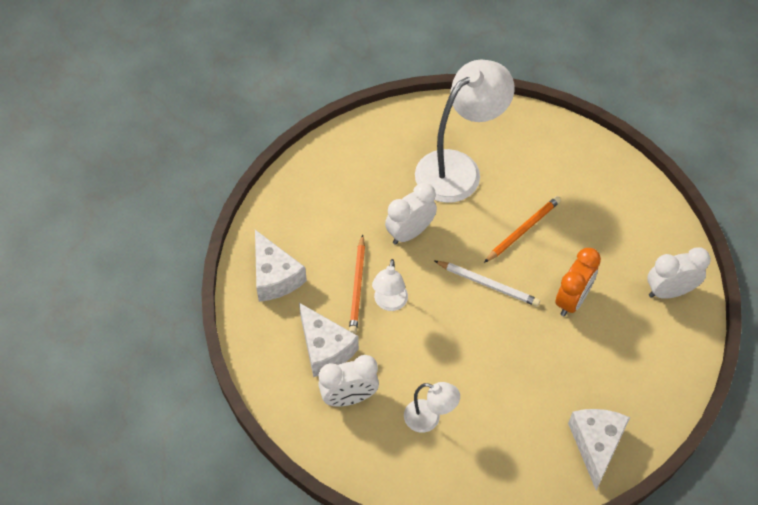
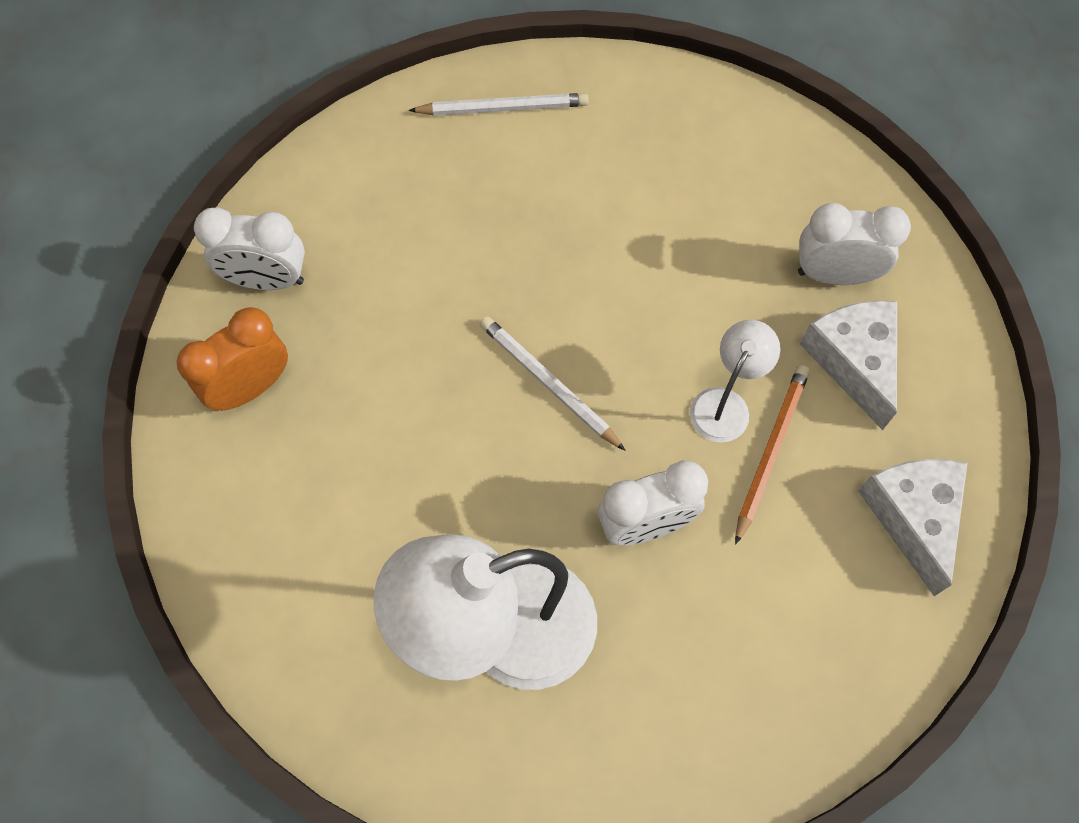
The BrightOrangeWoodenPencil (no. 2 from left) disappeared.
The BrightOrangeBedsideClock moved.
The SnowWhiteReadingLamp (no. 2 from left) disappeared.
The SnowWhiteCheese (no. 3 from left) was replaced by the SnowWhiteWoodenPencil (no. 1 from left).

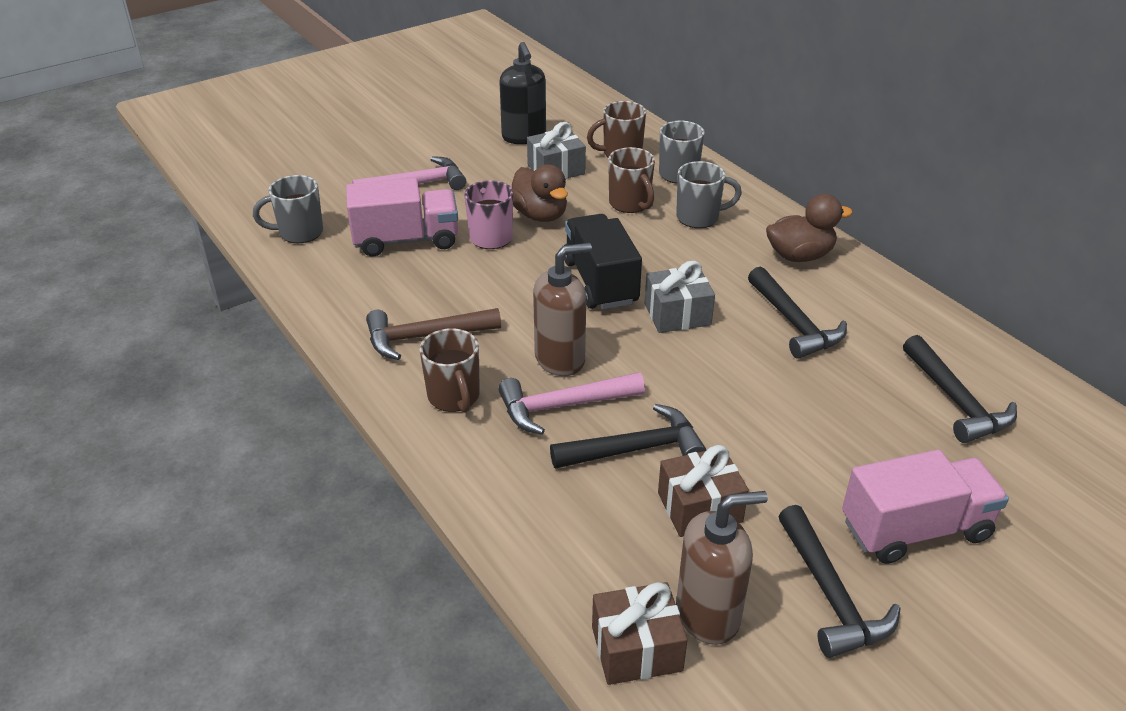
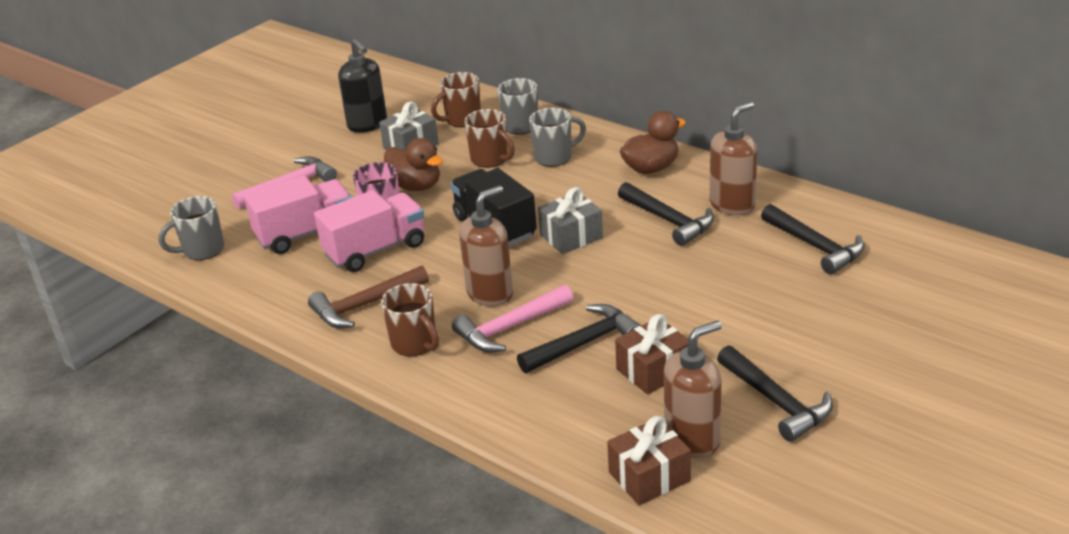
The RosyToyTruck (no. 2 from left) moved.
The DarkBrownSoapDispenser (no. 3 from left) appeared.

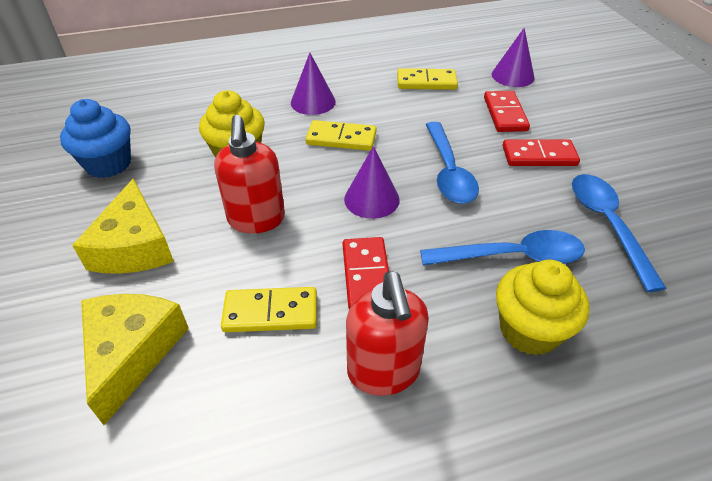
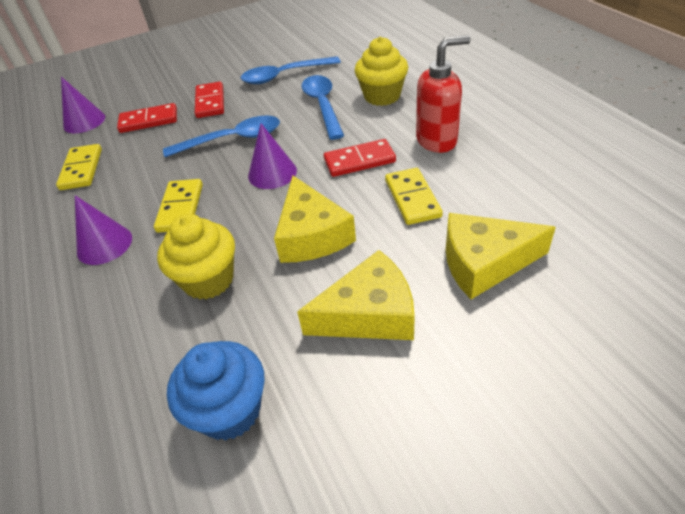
The CrimsonSoapDispenser (no. 1 from left) was replaced by the GoldenCheese (no. 1 from left).

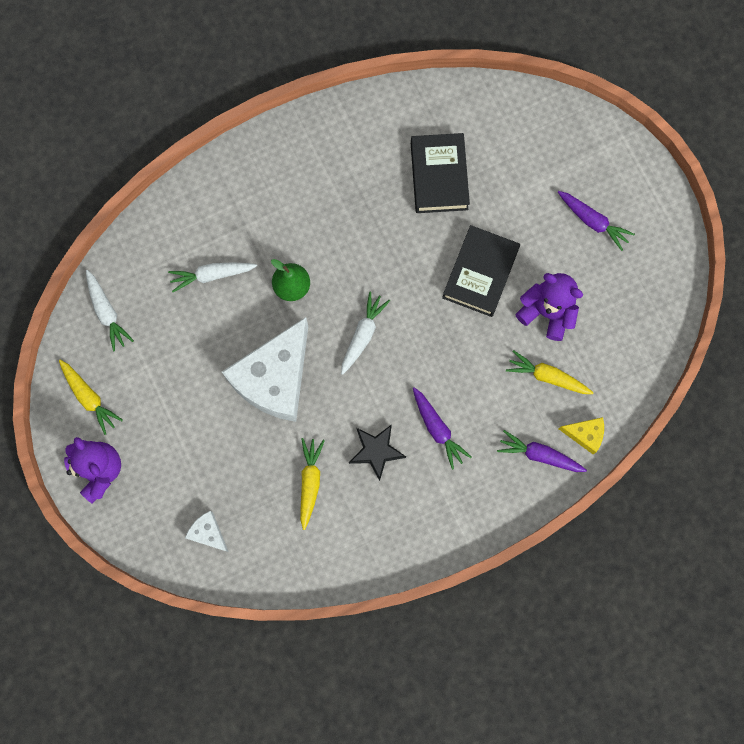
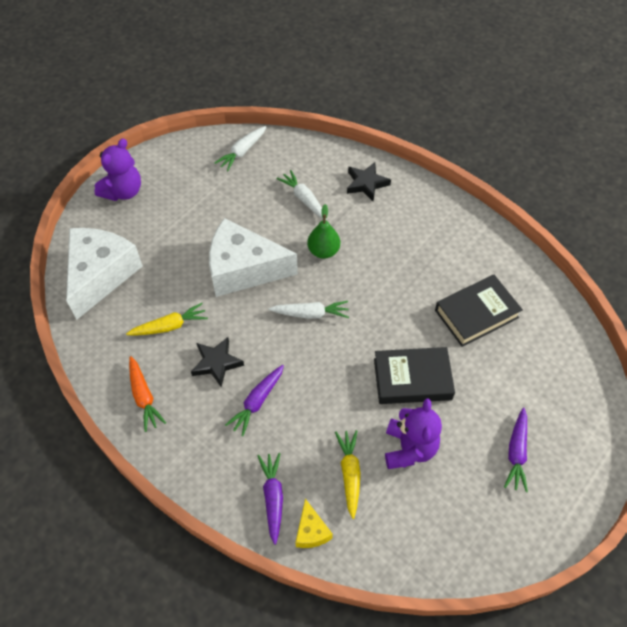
The GoldenToyCarrot (no. 1 from left) disappeared.
The SnowWhiteCheese (no. 1 from left) changed to 2.32 times the size.
The JetBlackFivePointedStar (no. 2 from left) appeared.
The BrightOrangeToyCarrot appeared.

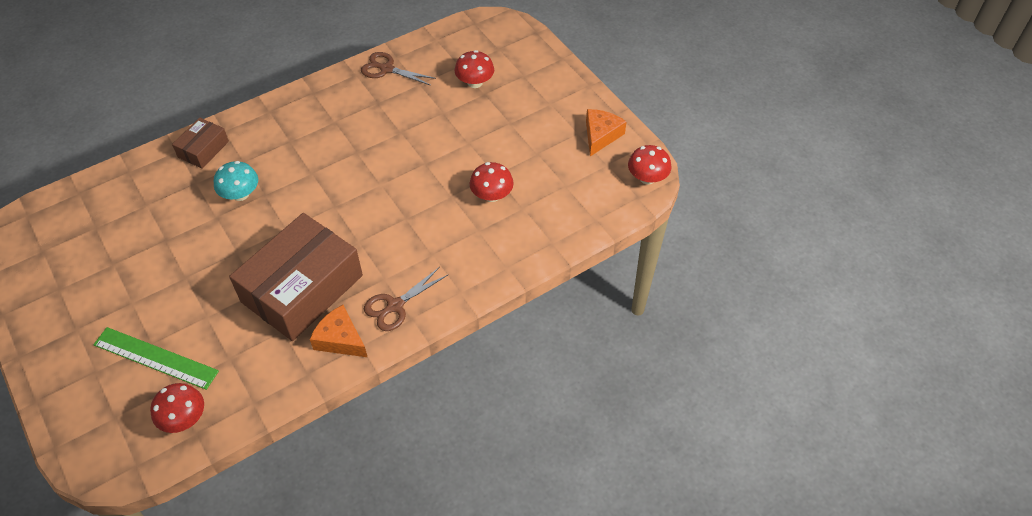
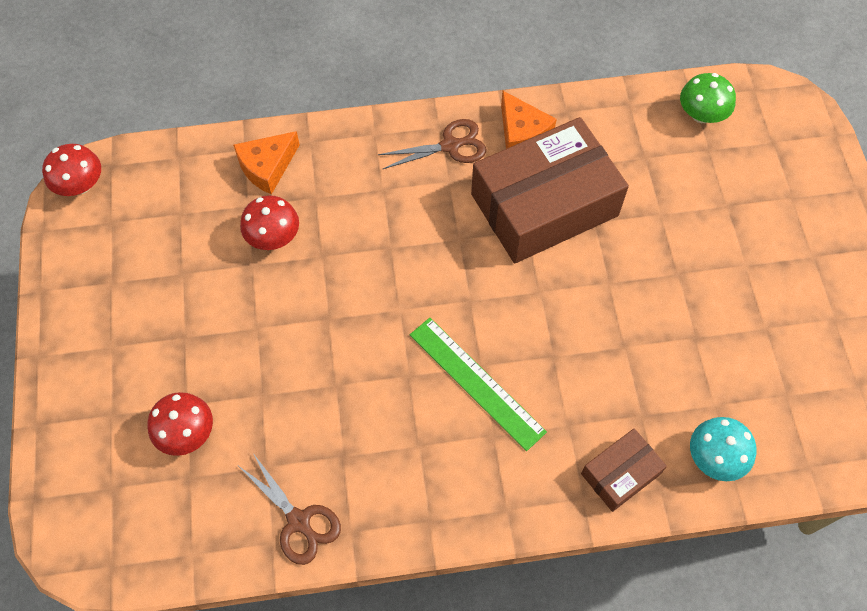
The BrightOrangeCheese (no. 2 from left in the first image) moved.
The TealMushroom moved.
The GreenStraightedge moved.
The CrimsonMushroom (no. 1 from left) became the GreenMushroom.

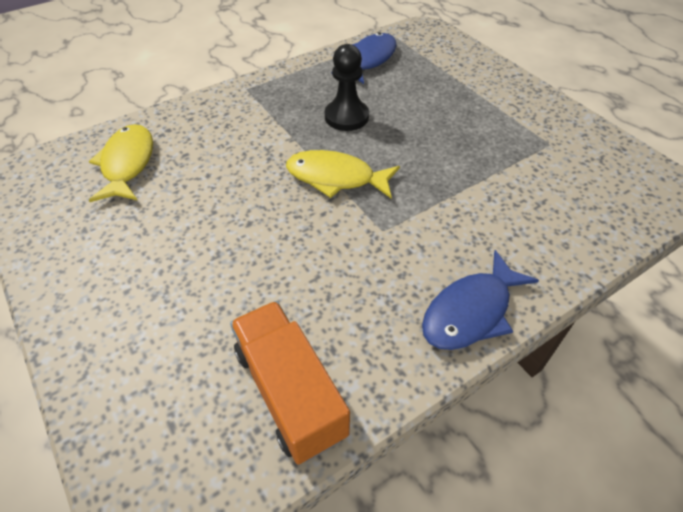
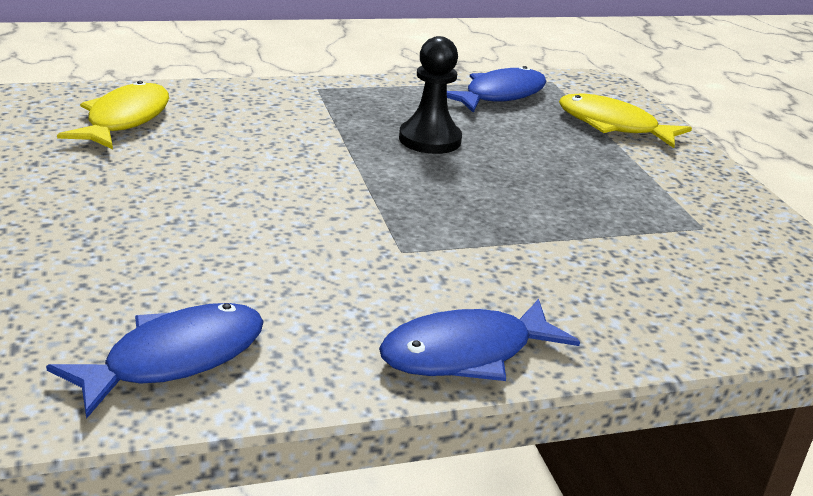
The GoldenFishFigure (no. 2 from left) moved.
The BrightOrangeToyTruck was replaced by the CobaltFishFigure (no. 1 from left).

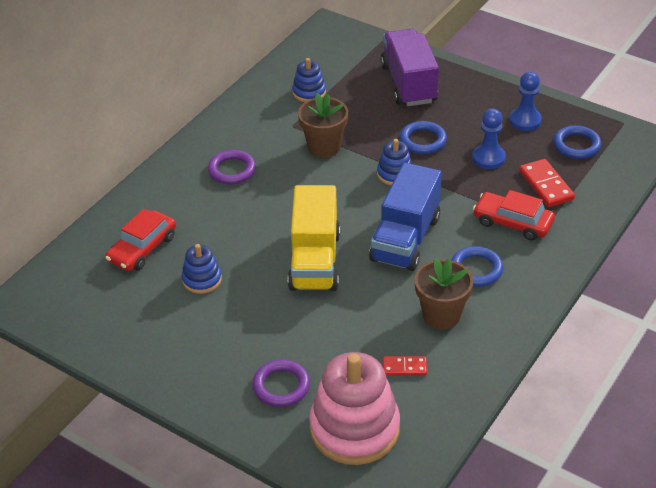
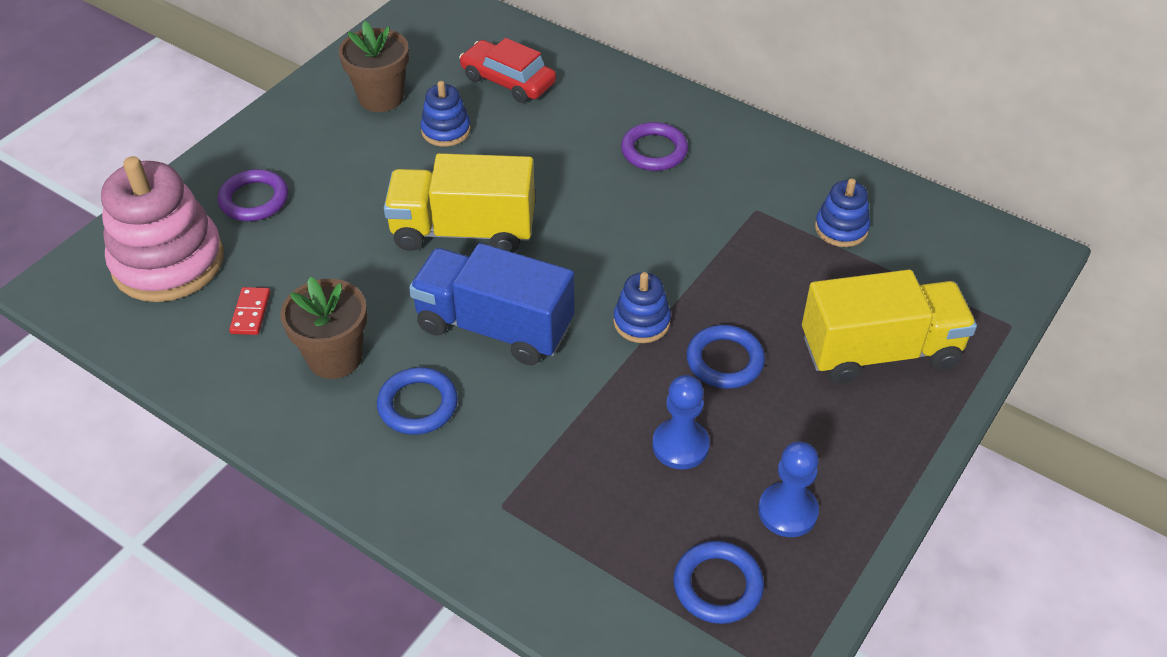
The VioletToyTruck became the GoldenToyTruck (no. 2 from left).
The DarkBrownFlowerPot (no. 1 from left in the first image) moved.
The CrimsonDominoTile (no. 2 from left) disappeared.
The CrimsonToyCar (no. 2 from left) disappeared.

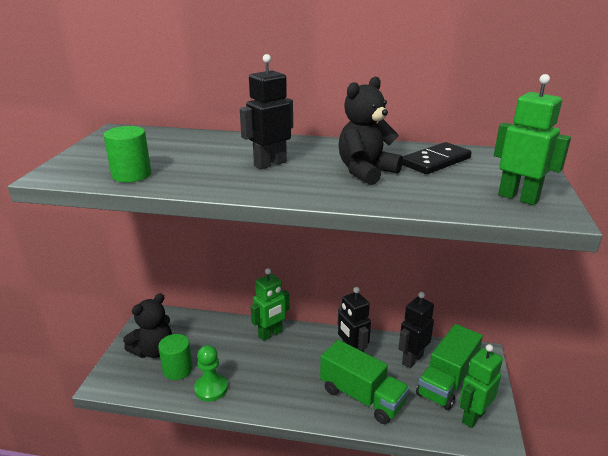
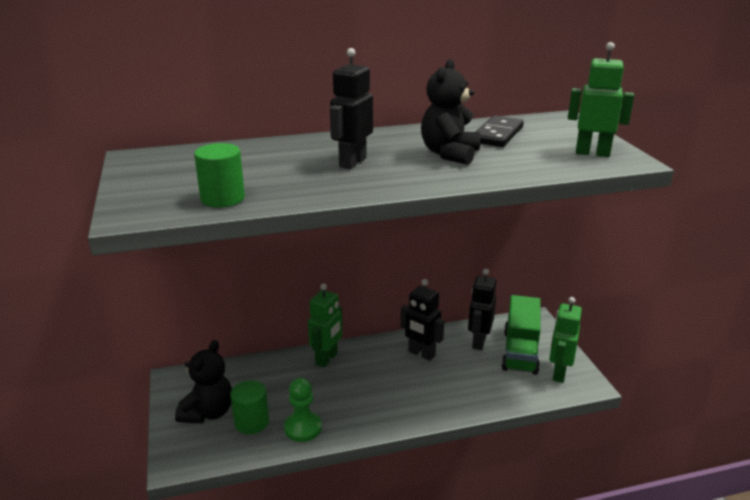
The GreenToyTruck (no. 1 from left) disappeared.

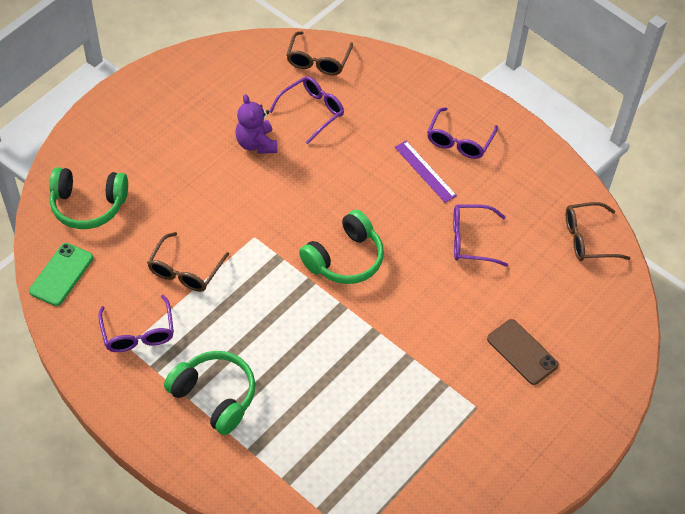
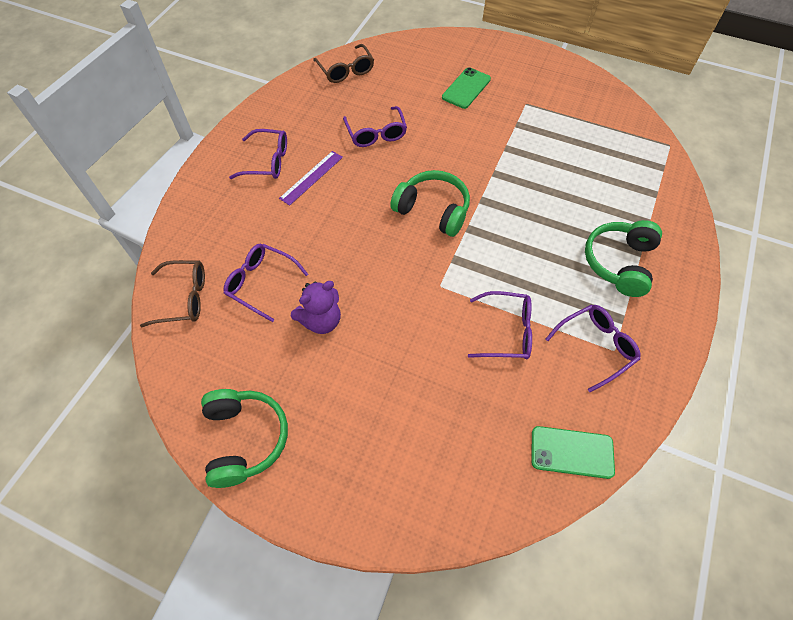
The GreenOverEarHeadphones (no. 1 from left) moved.
The DarkBrownEyeglasses (no. 1 from left) became the VioletEyeglasses (no. 4 from left).
The DarkBrownPhone became the GreenPhone (no. 1 from left).

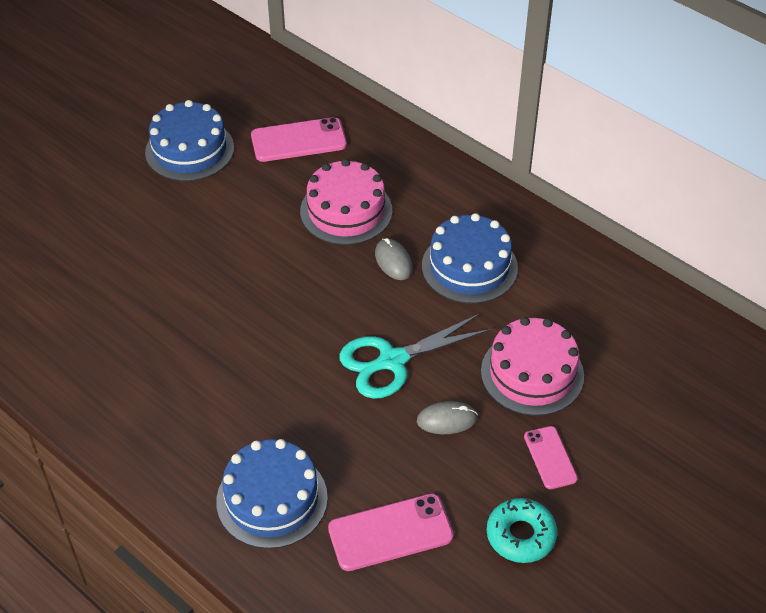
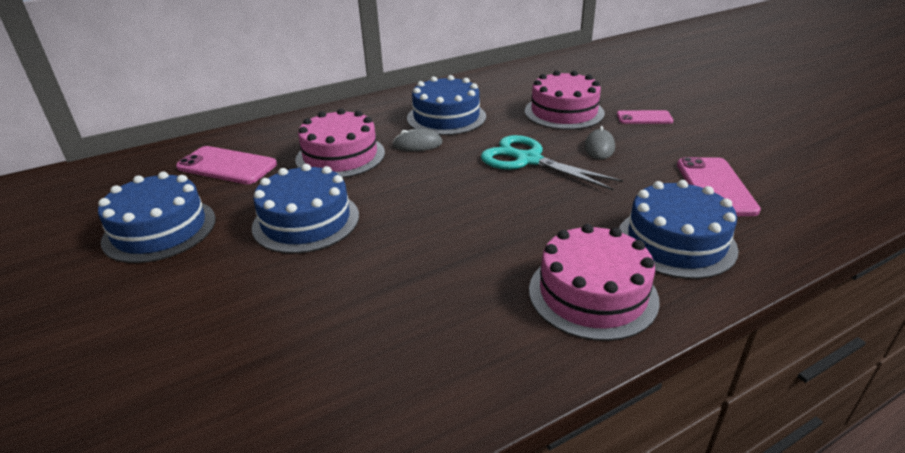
The RosyPhone (no. 1 from left) turned 75 degrees counterclockwise.
The TealShears turned 135 degrees clockwise.
The TealDonut disappeared.
The CobaltLayerCake (no. 2 from left) appeared.
The RosyLayerCake (no. 3 from left) appeared.

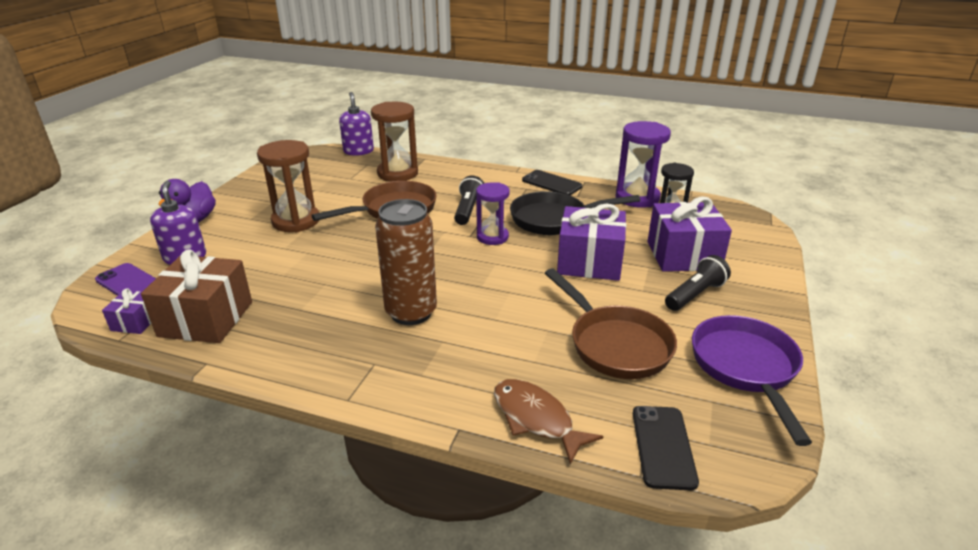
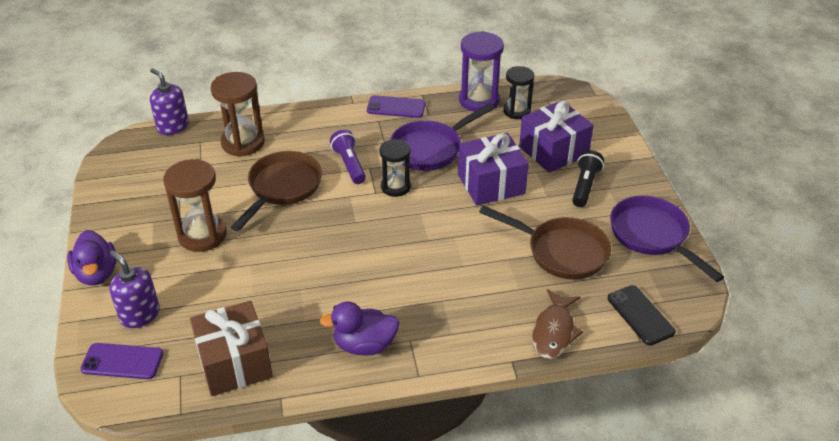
The JetBlackPhone (no. 1 from left) became the VioletPhone (no. 2 from left).
The JetBlackFlashlight (no. 1 from left) became the VioletFlashlight.
The VioletSandTimer (no. 1 from left) became the JetBlackSandTimer (no. 1 from left).
The JetBlackFryingPan became the VioletFryingPan (no. 1 from left).
The DarkBrownTin disappeared.
The VioletPresent (no. 1 from left) disappeared.
The DarkBrownFishFigure turned 90 degrees counterclockwise.
The VioletRubberDuck (no. 2 from left) appeared.

